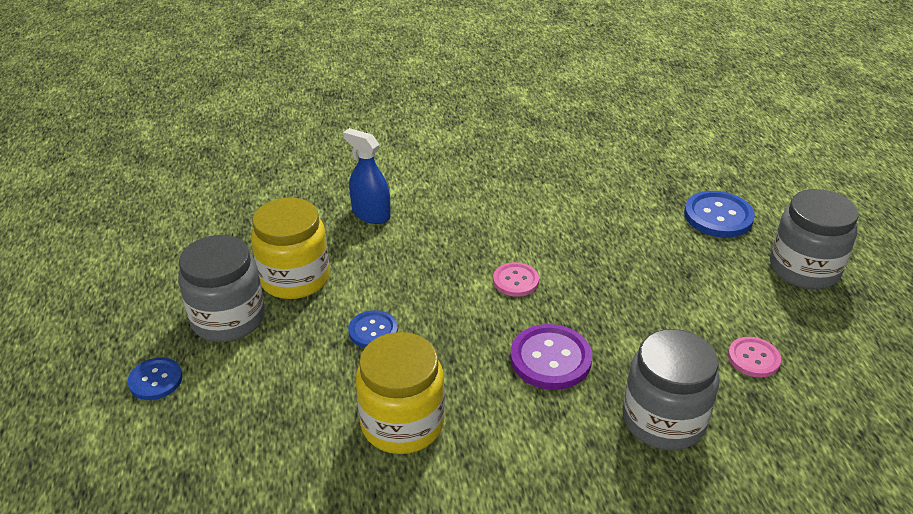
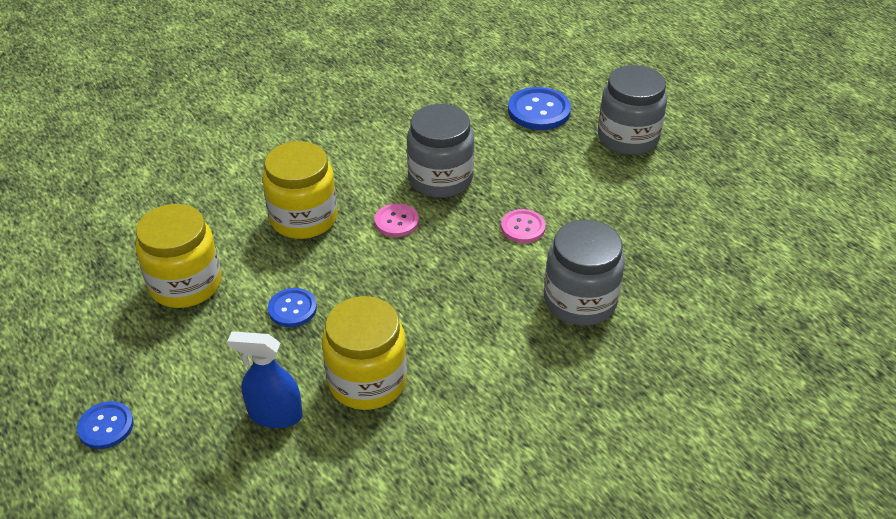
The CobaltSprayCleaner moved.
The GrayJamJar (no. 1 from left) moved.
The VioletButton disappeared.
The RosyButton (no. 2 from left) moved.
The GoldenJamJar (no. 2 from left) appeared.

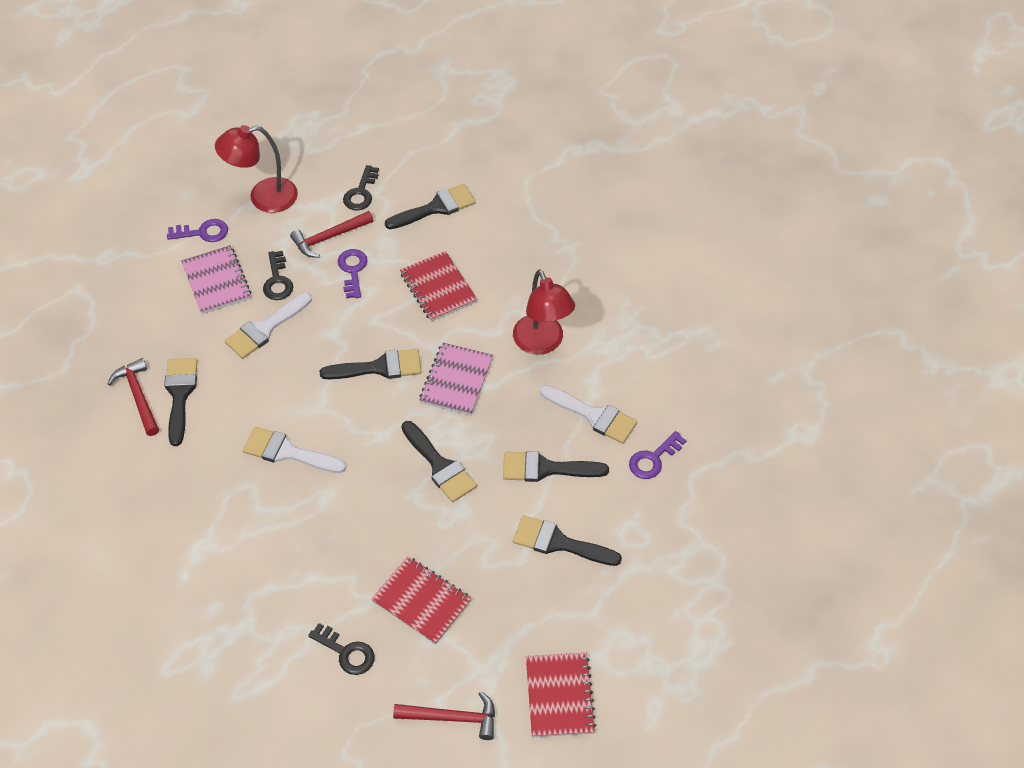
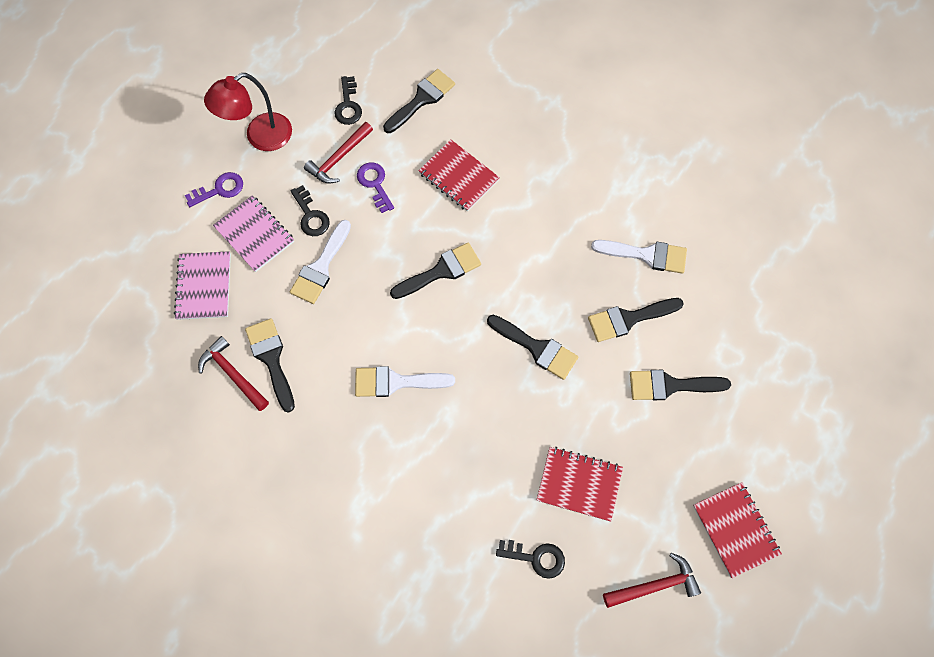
The CrimsonReadingLamp (no. 2 from left) disappeared.
The RosyExerciseBook (no. 2 from left in the first image) moved.
The VioletLatchkey (no. 3 from left) disappeared.

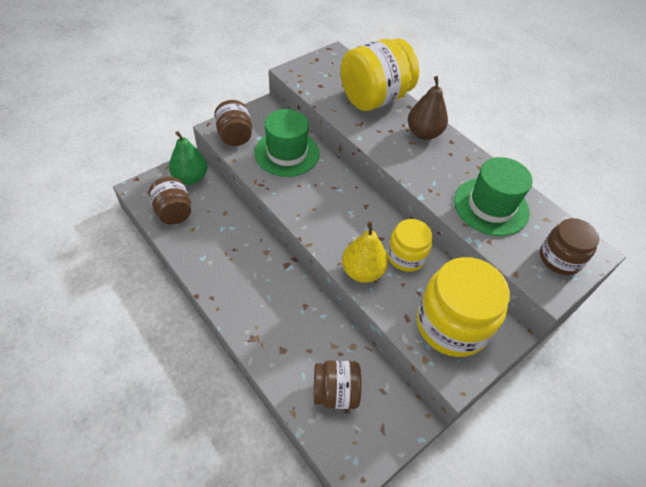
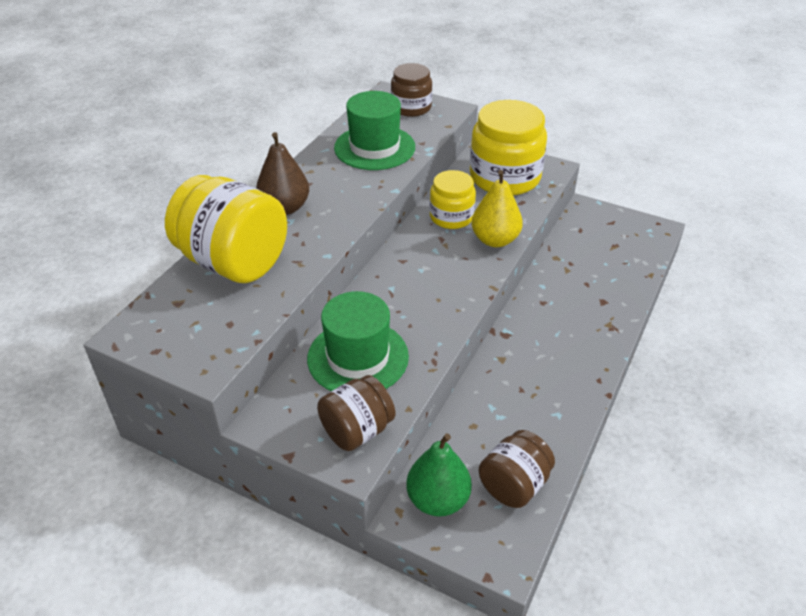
The DarkBrownJamJar (no. 3 from left) disappeared.

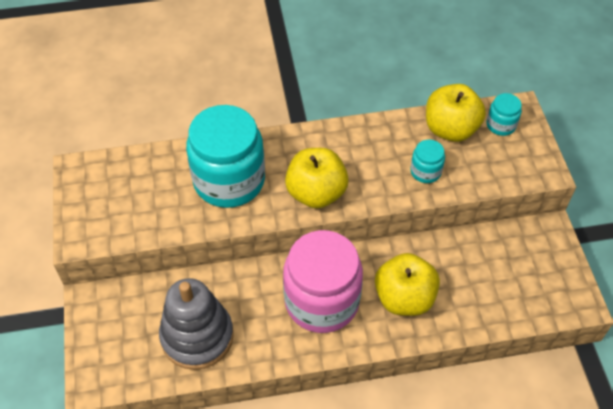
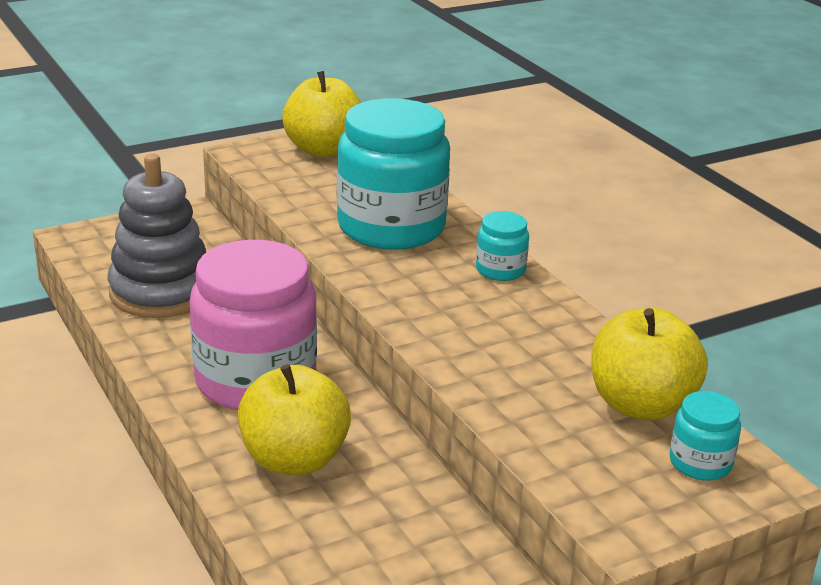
The TealJamJar (no. 2 from left) moved.
The GoldenAppleFruit (no. 1 from left in the first image) moved.

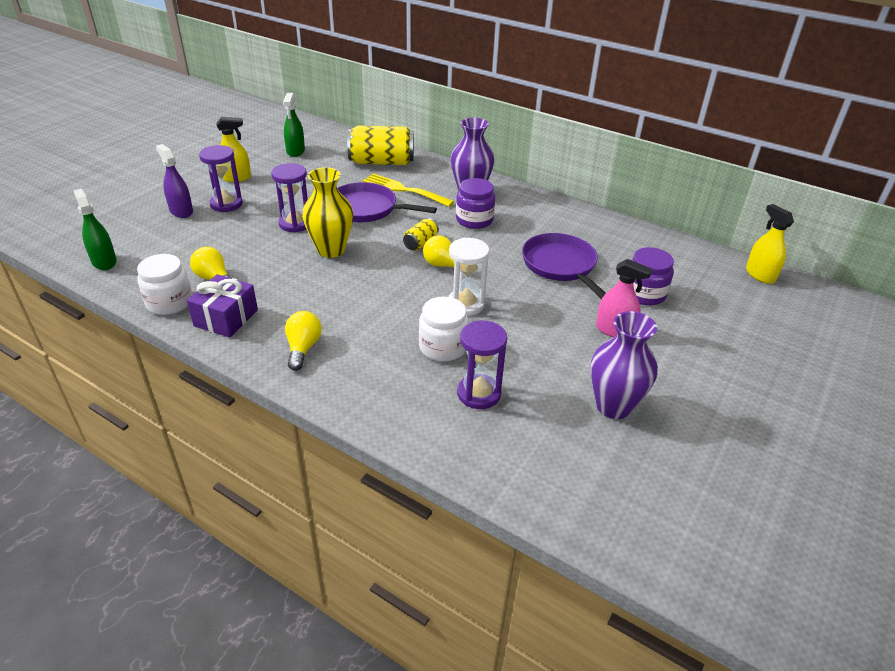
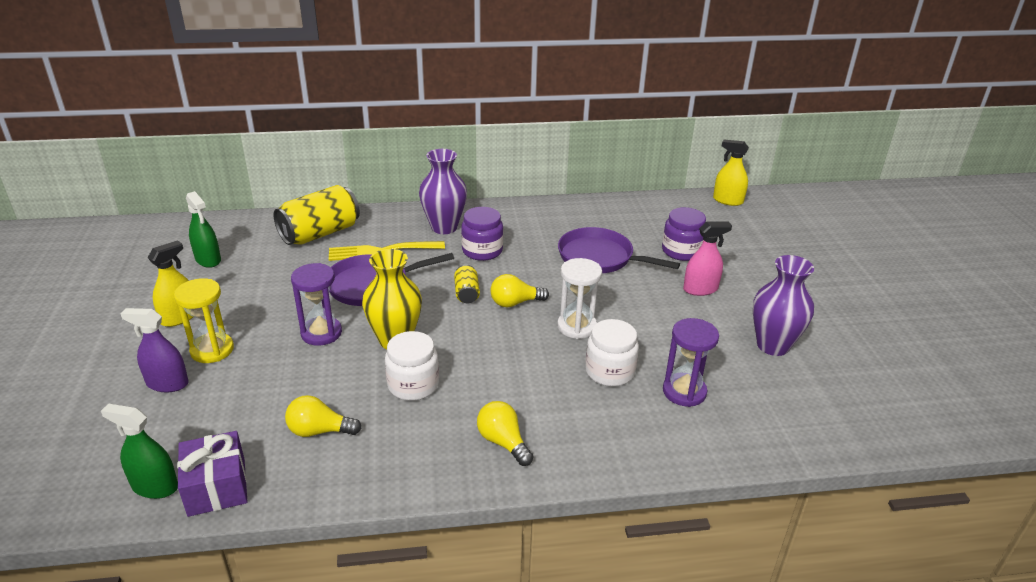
The VioletSandTimer (no. 1 from left) became the GoldenSandTimer.
The SnowWhiteJamJar (no. 1 from left) moved.
The VioletPresent moved.

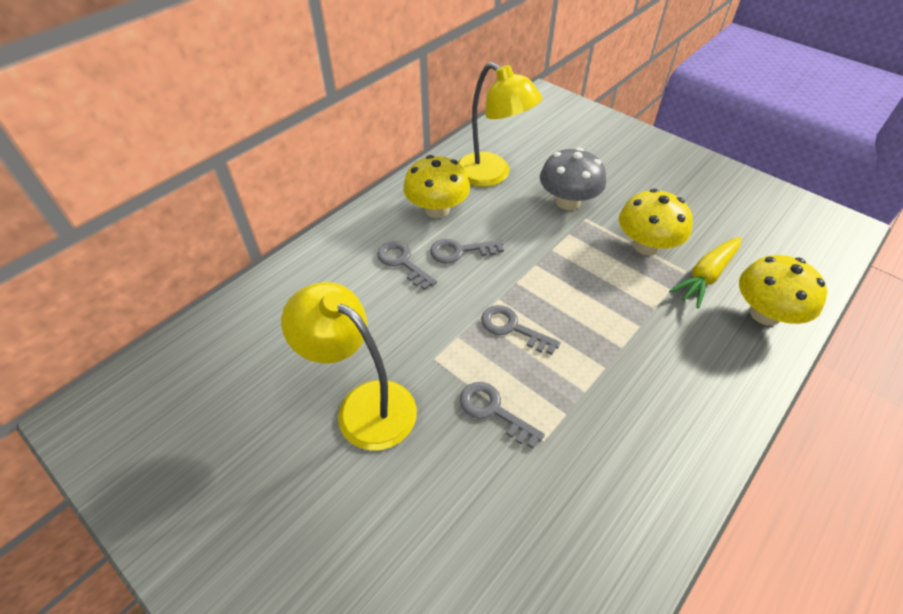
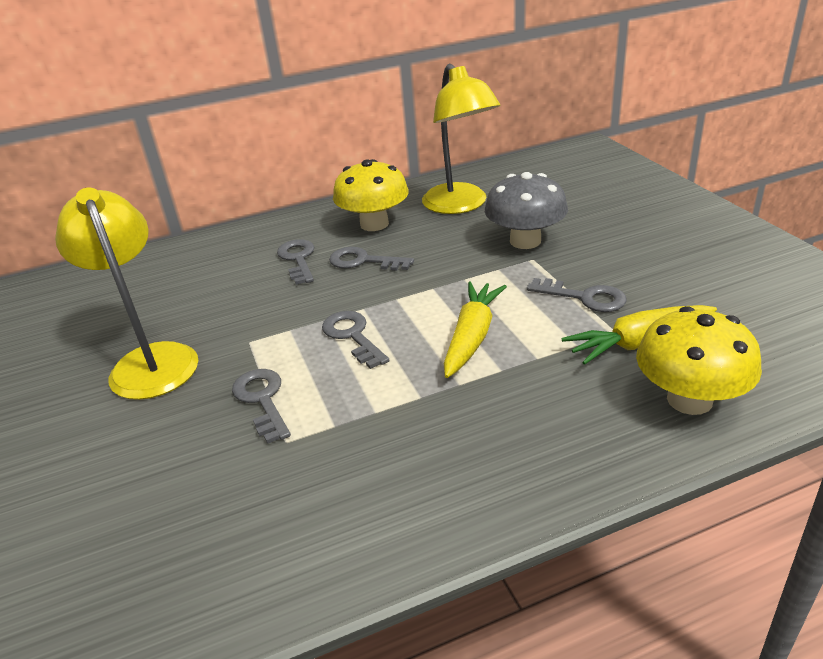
The GoldenMushroom (no. 2 from left) was replaced by the GrayLatchkey (no. 5 from left).
The GoldenToyCarrot (no. 1 from left) appeared.

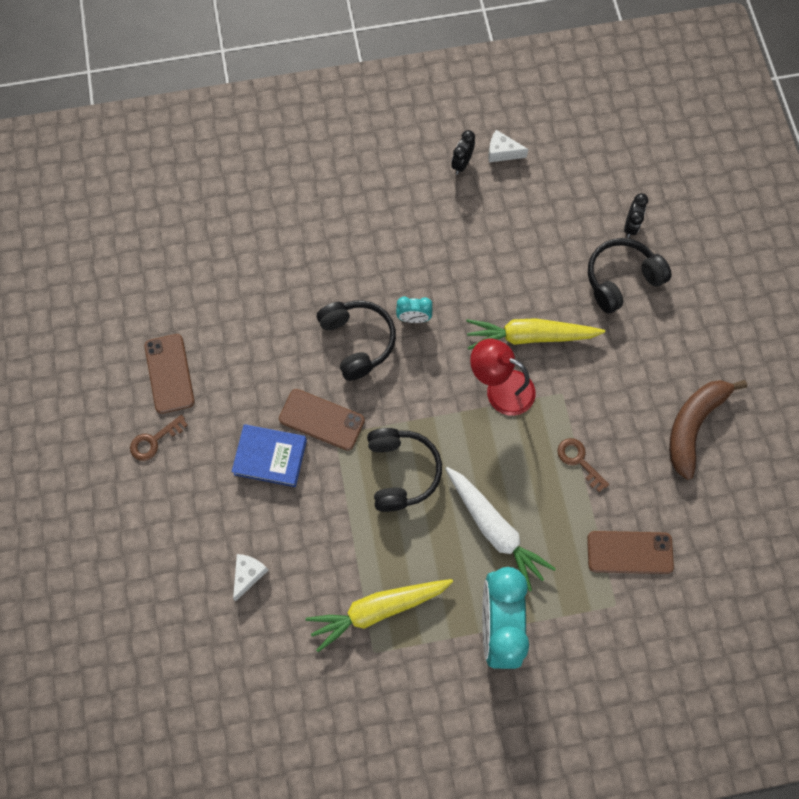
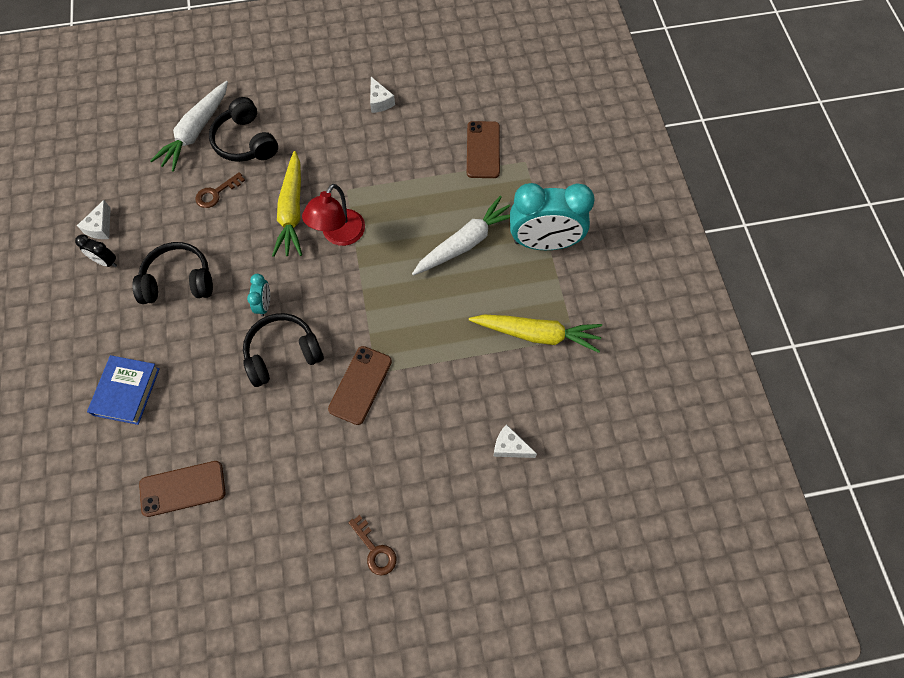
The JetBlackBedsideClock (no. 2 from left) was replaced by the SnowWhiteToyCarrot (no. 1 from left).
The DarkBrownPhone (no. 1 from left) moved.
The DarkBrownBanana was replaced by the SnowWhiteCheese (no. 2 from left).
The CobaltHardback moved.
The JetBlackOverEarHeadphones (no. 2 from left in the first image) moved.
The DarkBrownLatchkey (no. 2 from left in the first image) moved.
The GoldenToyCarrot (no. 1 from left in the first image) turned 60 degrees counterclockwise.

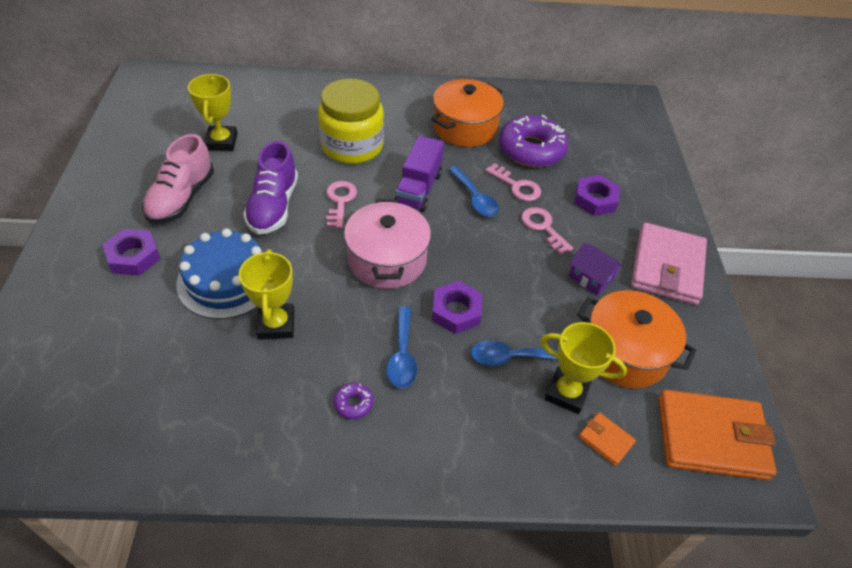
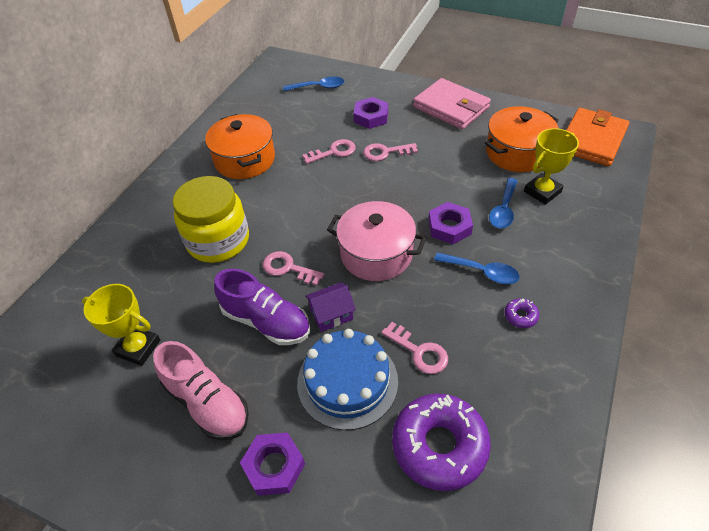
The VioletDonut (no. 2 from left in the first image) moved.
The VioletToyTruck disappeared.
The CobaltTablespoon (no. 2 from left in the first image) moved.
The VioletToyHouse moved.
The GoldenPrizeCup (no. 2 from left) was replaced by the RosyLatchkey (no. 4 from left).
The BrightOrangeCardWallet (no. 1 from left) disappeared.

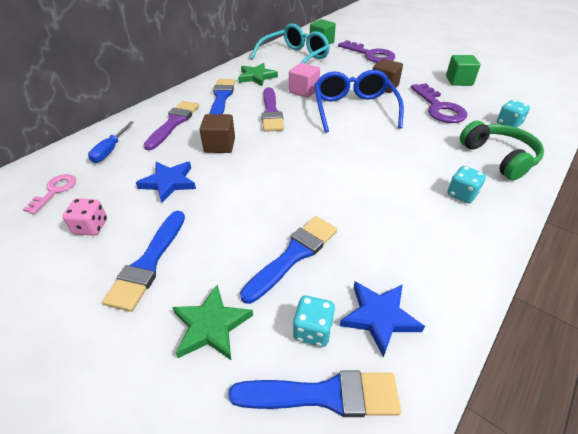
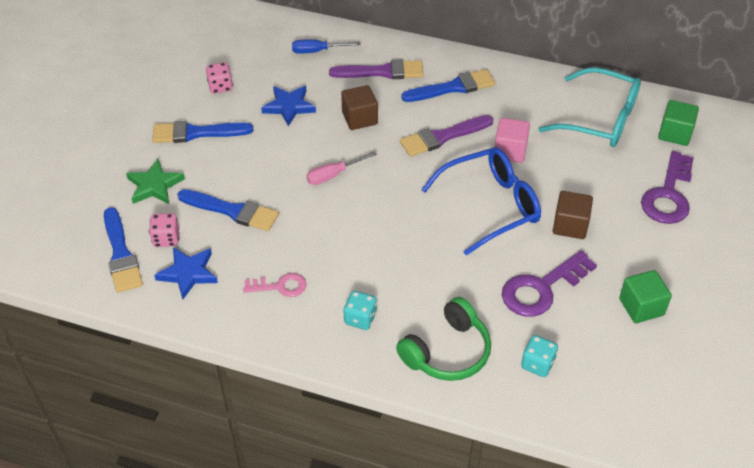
The GreenFivePointedStar (no. 2 from left) disappeared.
The RosyLatchkey moved.
The TealGameDie (no. 1 from left) became the RosyGameDie (no. 1 from left).
The RosyFlatScrewdriver appeared.

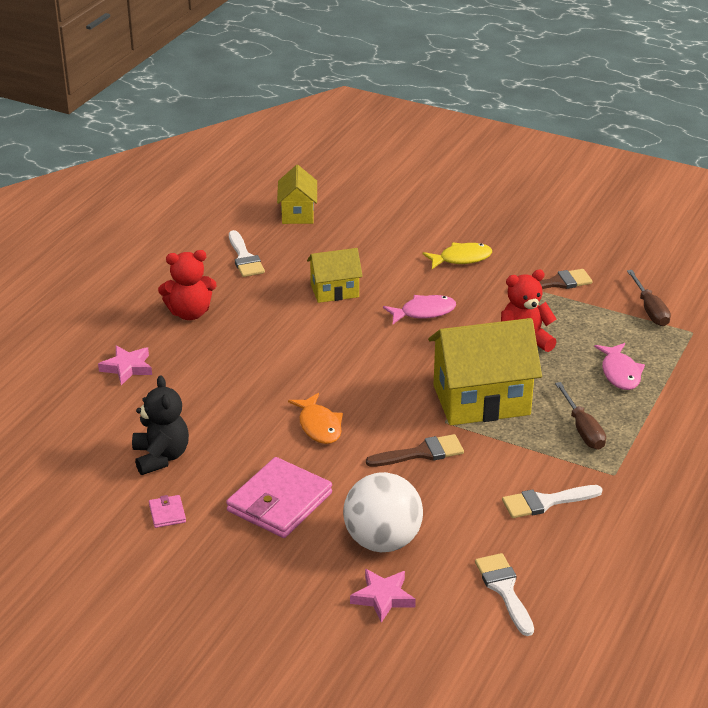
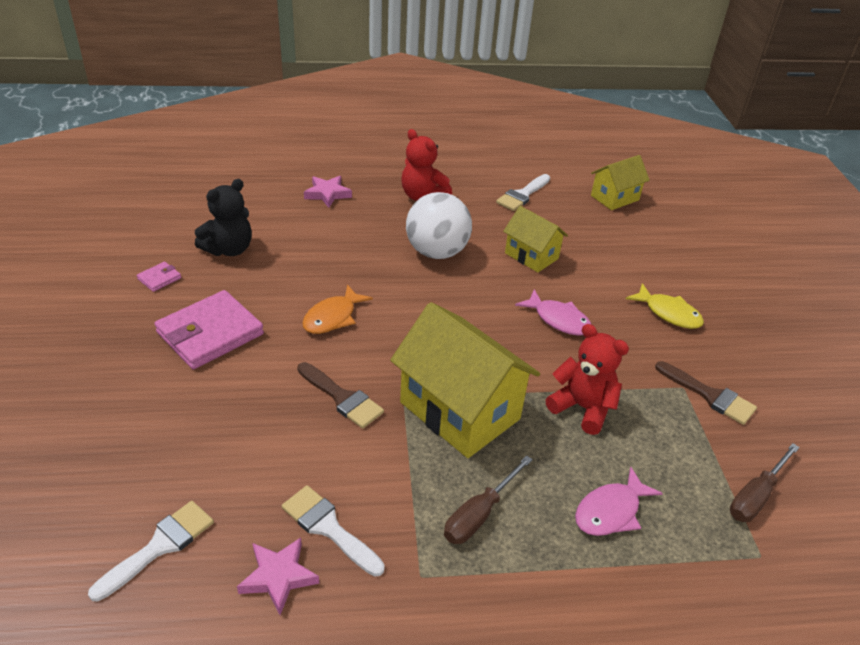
The RosyCardWallet (no. 2 from left) turned 45 degrees counterclockwise.
The SnowWhitePlayBall moved.
The RosyFivePointedStar (no. 2 from left in the first image) moved.

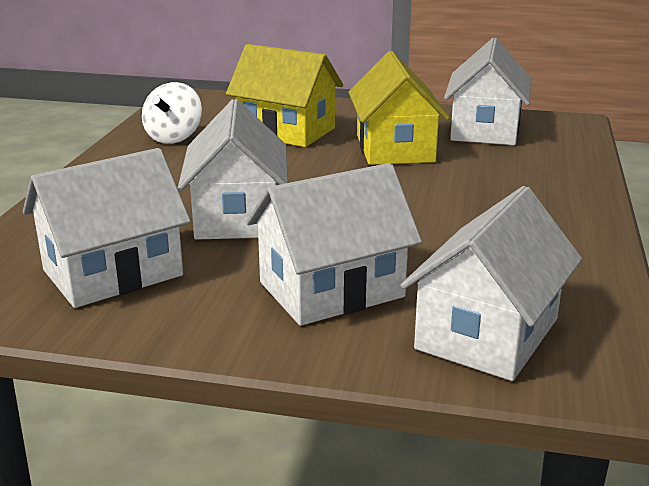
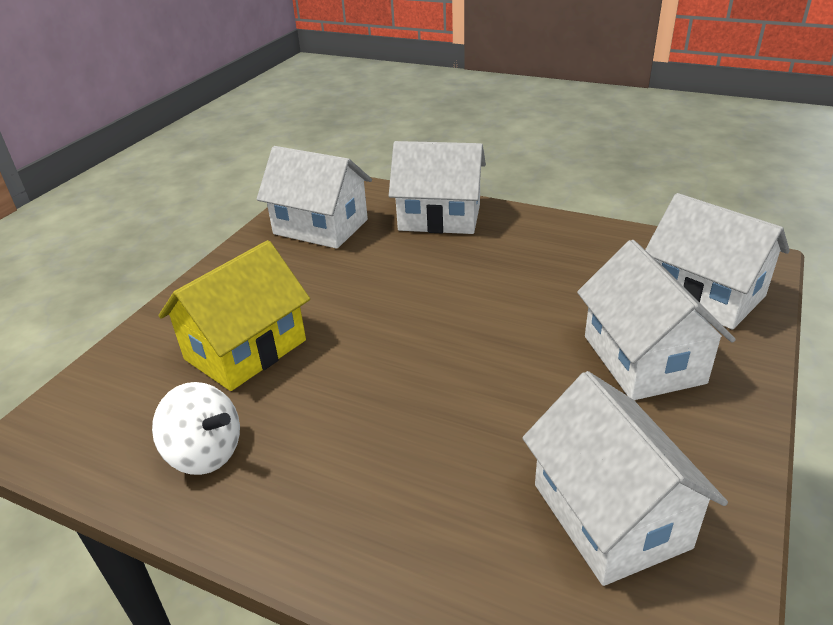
The GoldenToyHouse (no. 2 from left) disappeared.
The SnowWhiteToyHouse (no. 2 from left) moved.

